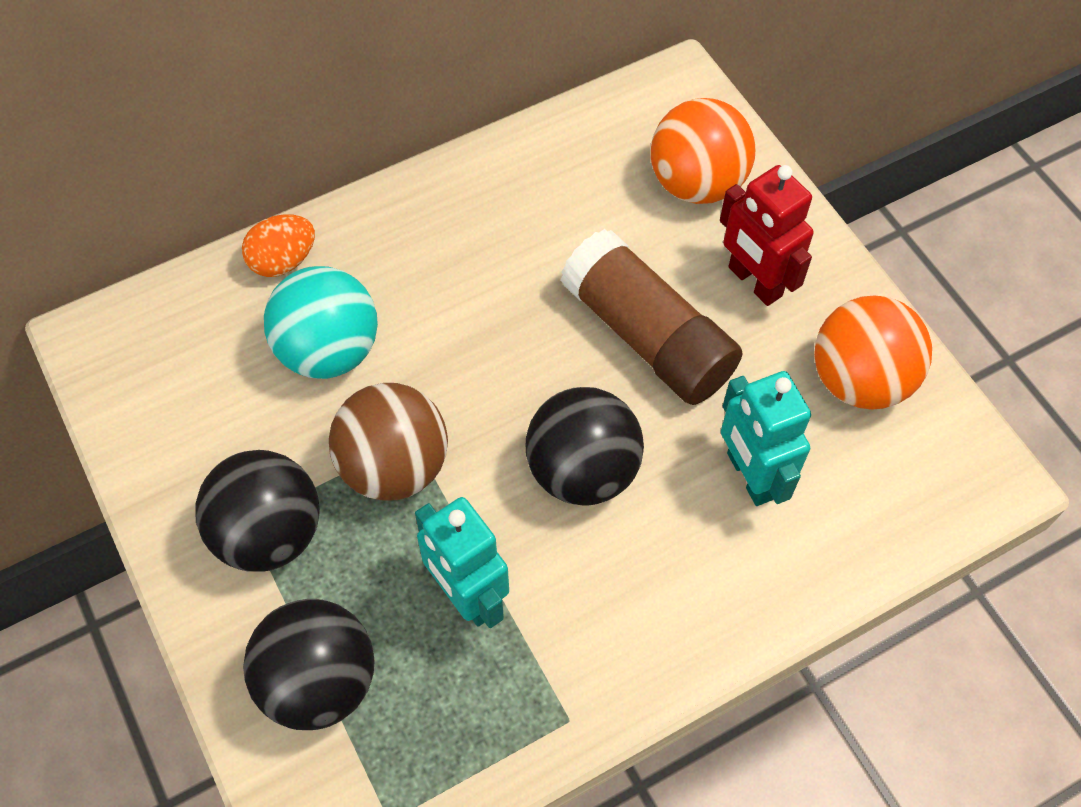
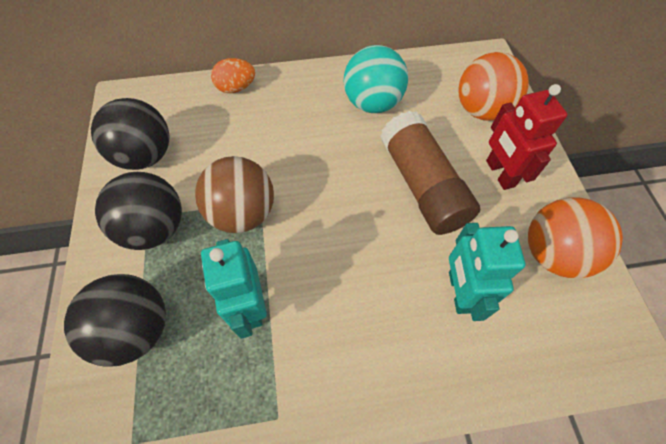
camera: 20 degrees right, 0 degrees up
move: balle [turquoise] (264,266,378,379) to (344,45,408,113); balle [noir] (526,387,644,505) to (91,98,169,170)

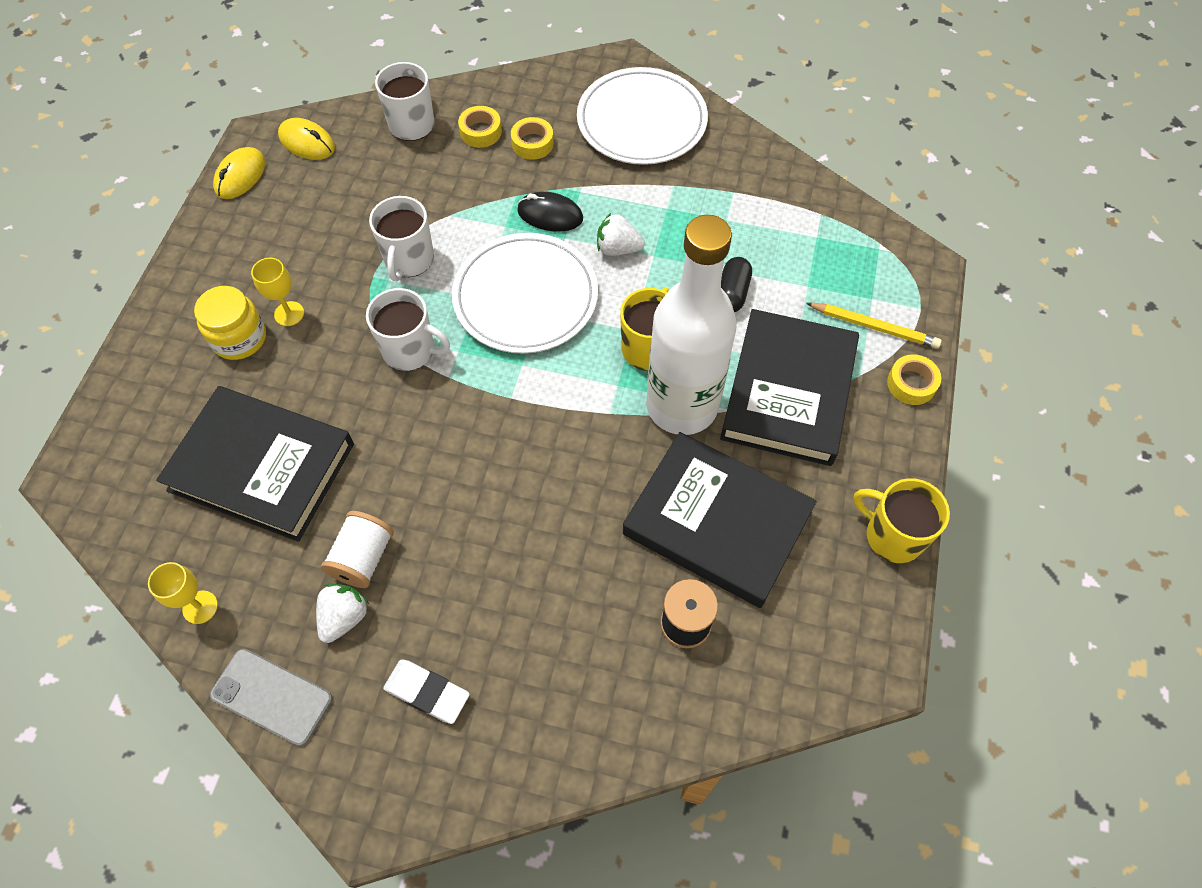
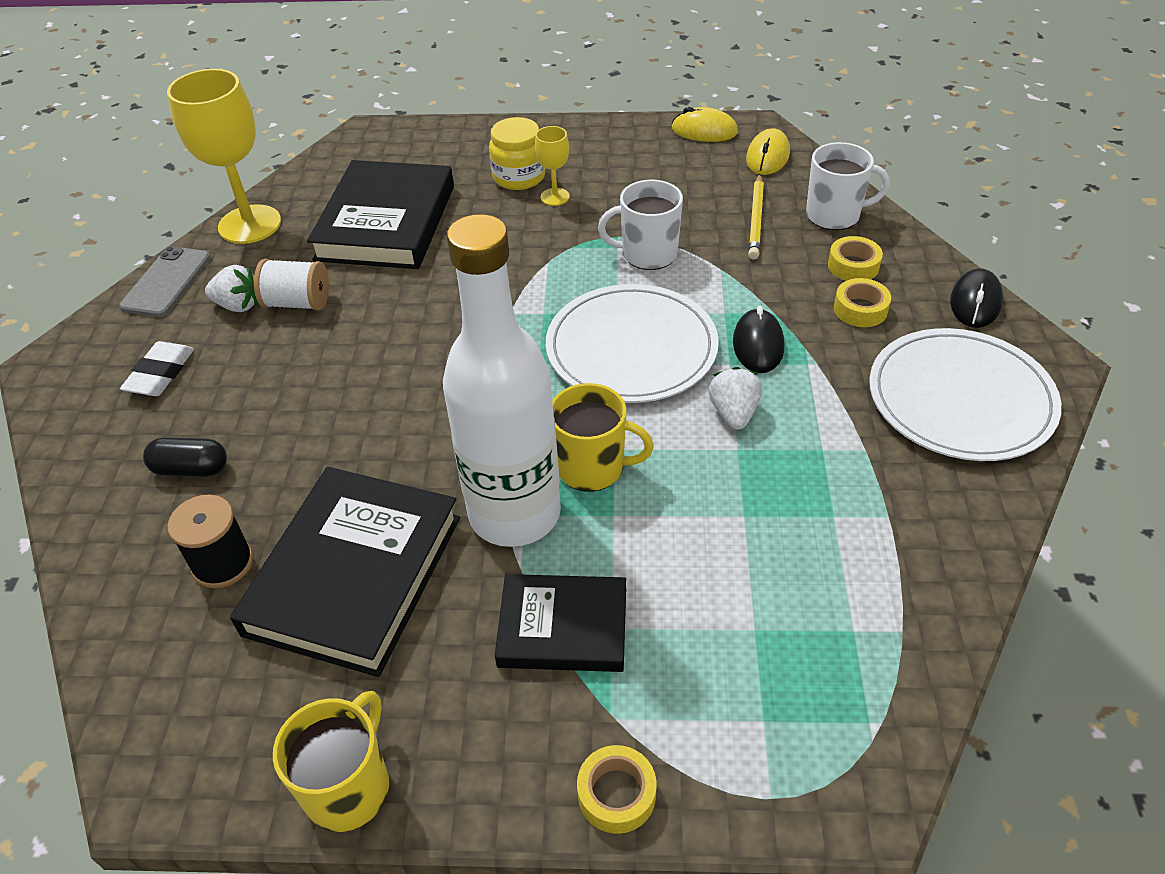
camera: 80 degrees right, 15 degrees down
delete: tasse [blanc] (366,288,450,371)
insert: souris [noir] (950,268,1003,328)
move: gélule [noir] (721,257,752,312) to (143,437,227,477); crayon [jaune] (806,303,942,349) to (748,174,764,260)
resize: verre à pied [jaune] (148,562,218,624) = (167,69,281,244) x2.09; livre [noir] (720,309,859,466) = (495,574,626,672) x0.61

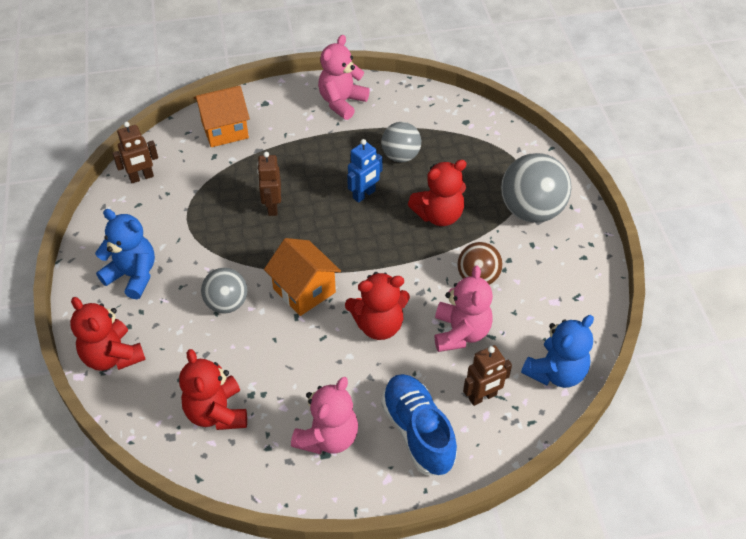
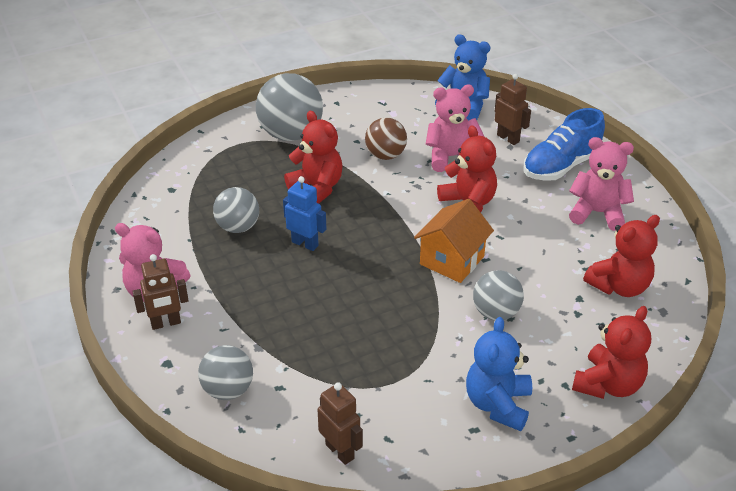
camera: 105 degrees left, 10 degrees down
move: robot [marron] (257,152,281,216) to (132,254,189,330)
replace: maison [orange] (194,85,250,147) to balle [gris] (198,345,253,400)

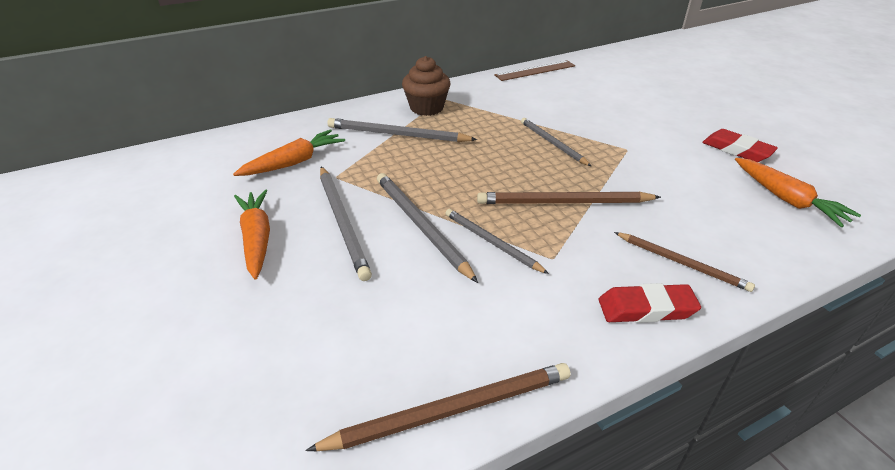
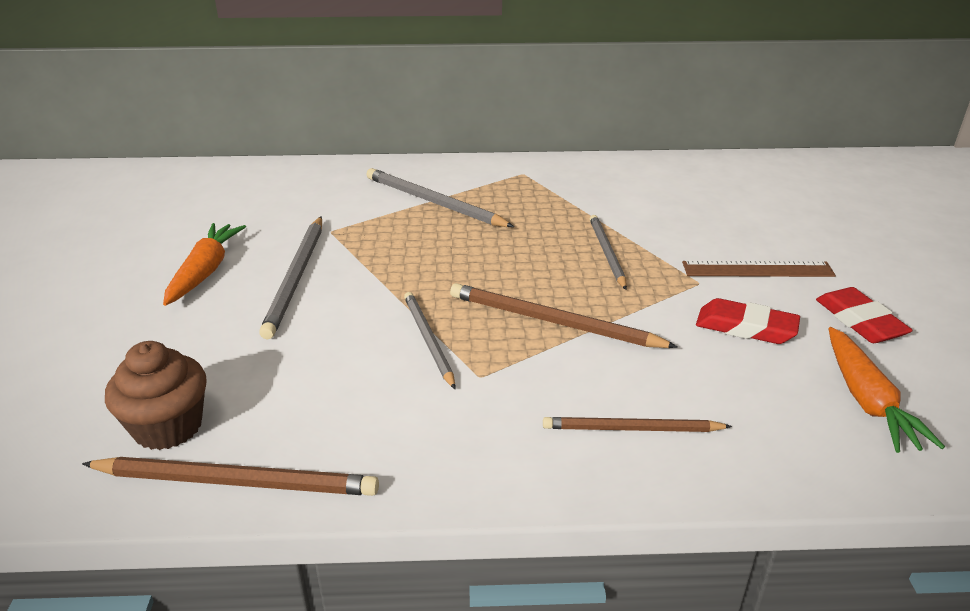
camera: 25 degrees right, 5 degrees down
delete: carotte [orange] (233,129,345,176); crayon [gris] (377,173,478,283)
move: muffin [marron] (402,56,451,116) to (105,341,207,450); règle [marron] (494,60,575,81) to (682,261,836,277); gomme [rouge] (599,283,701,323) to (696,298,800,344)
rotate: crayon [marron] (614,232,755,292) = (543,417,732,432) 120 degrees clockwise

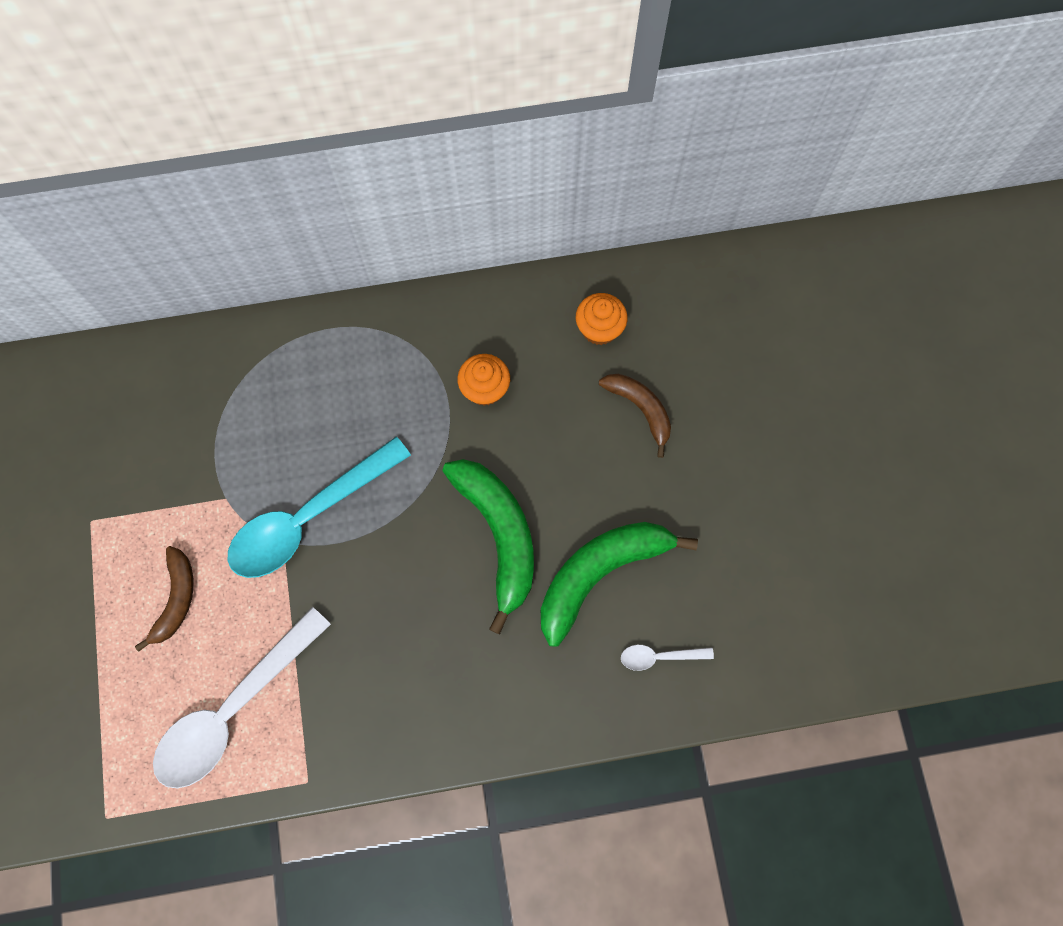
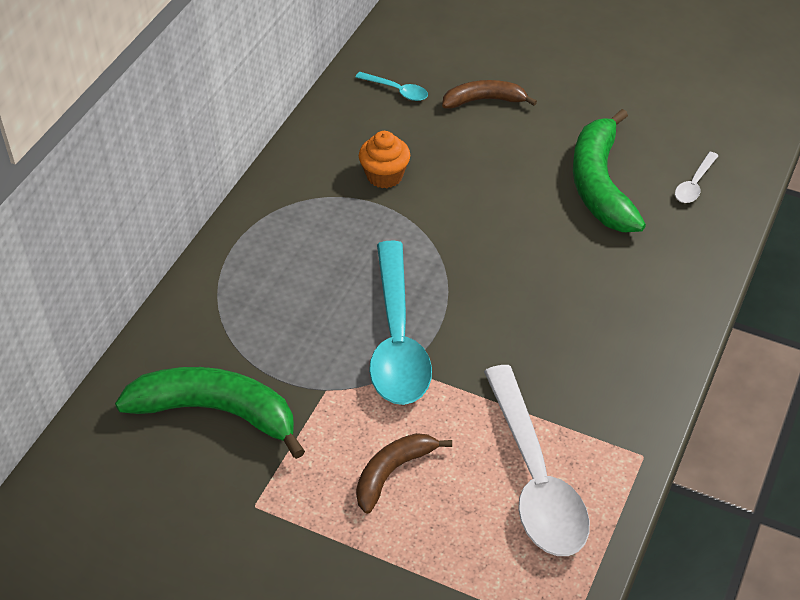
camera: 55 degrees left, 25 degrees down
move: banane [vert] (443,459,534,634) to (115,367,305,459)
replace: muffin [orange] (576,293,628,345) to cuillère [turquoise] (356,72,428,101)
rotate: banane [marron] (135,546,194,652) = (356,433,452,514) 90 degrees counterclockwise

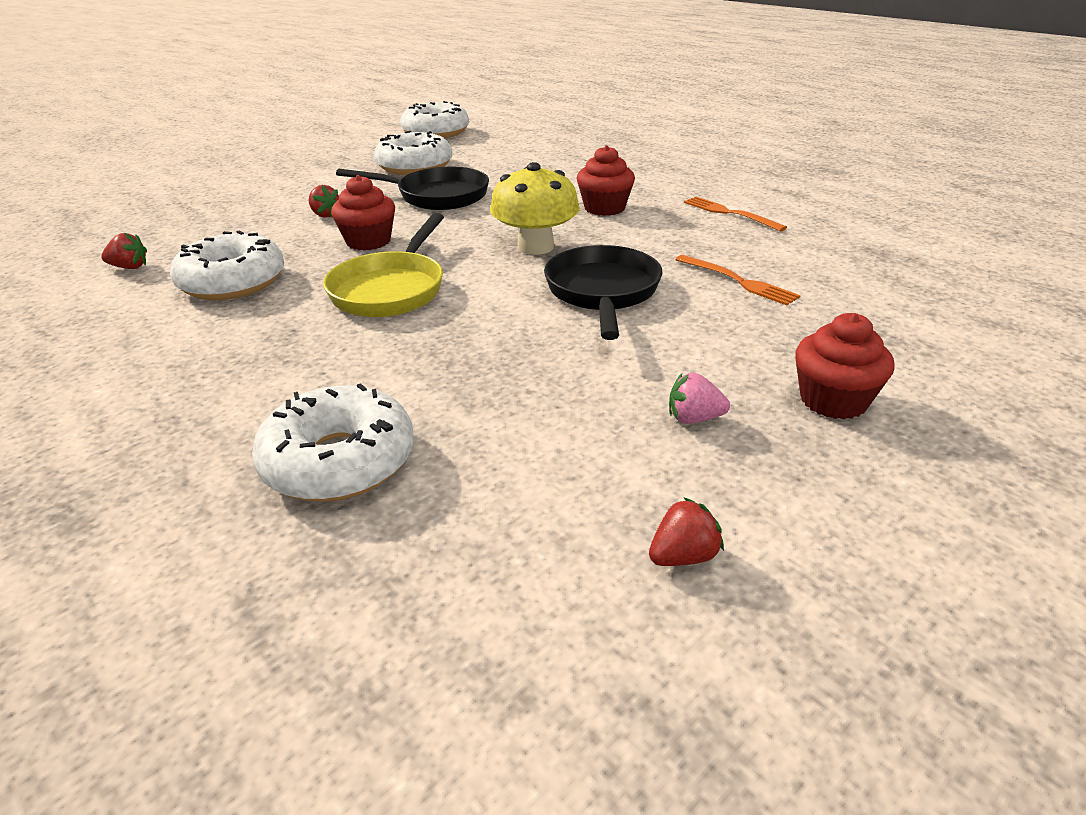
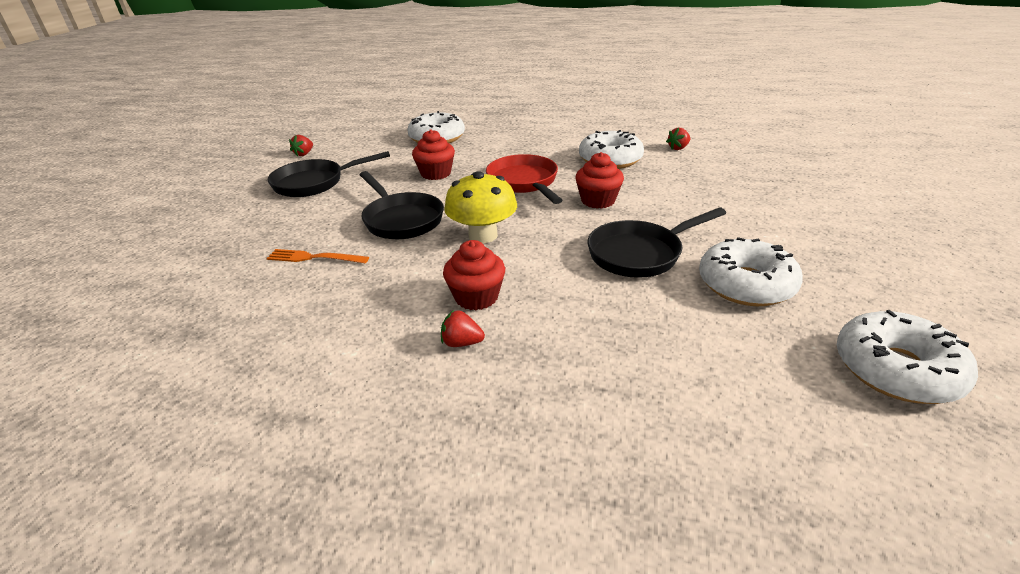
camera: 145 degrees right, 0 degrees up
delete: fourchette [orange] (684,197,787,232)
move: fraise [rouge] (309,185,339,218) to (441,310,485,347); muffin [rouge] (795,313,895,419) to (412,130,455,180)
replace: fraise [rose] (669,373,730,424) to poêle [noir] (268,151,390,197)
recolor: poêle [jaune] (323,213,444,317) to poêle [rouge] (486,154,562,204)

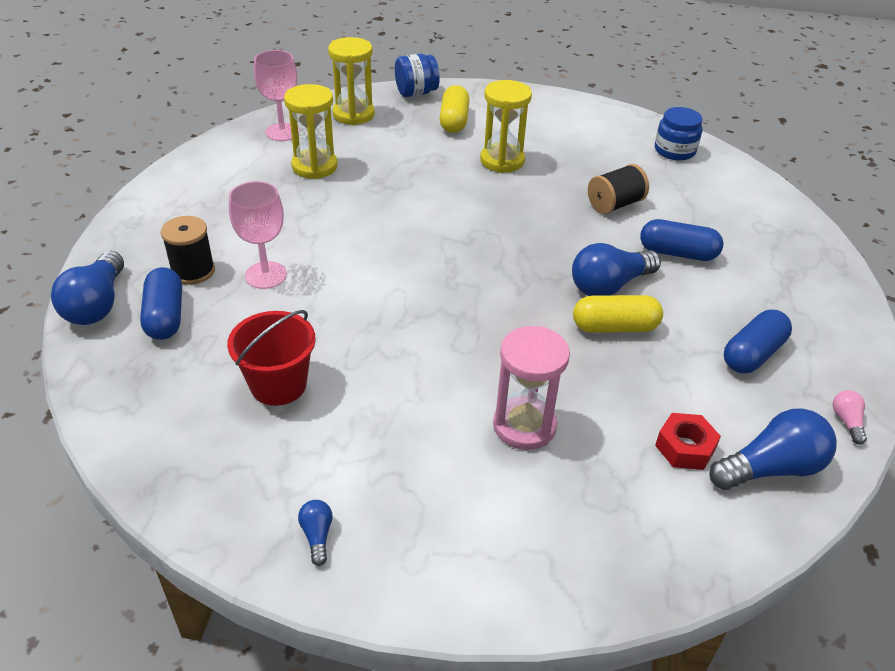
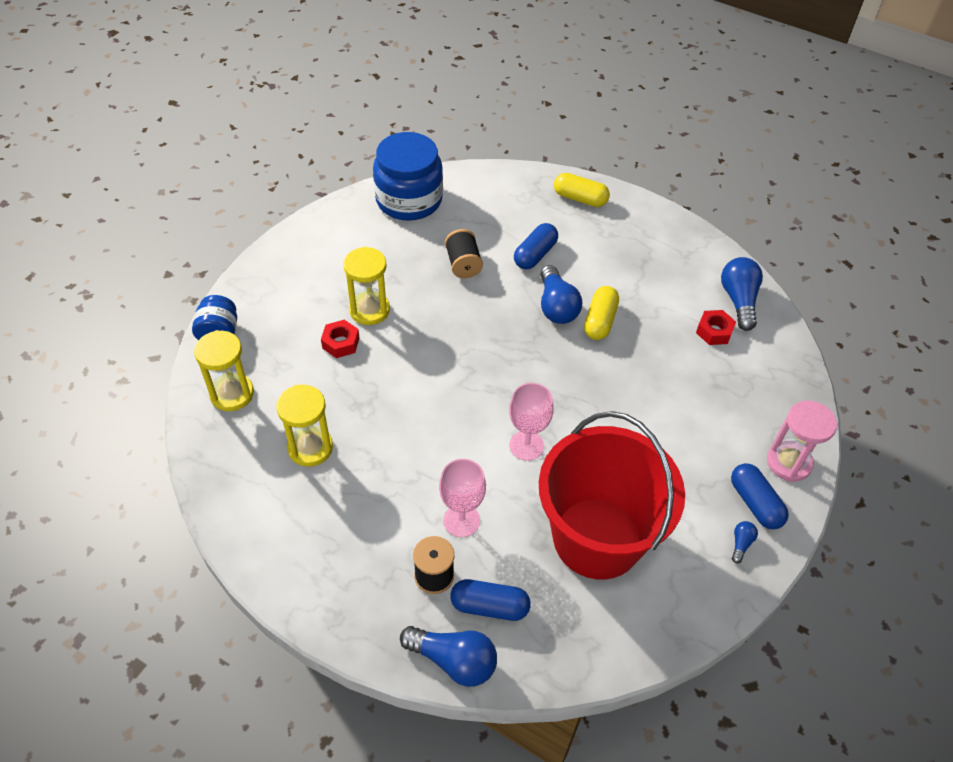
camera: 70 degrees left, 10 degrees up
delete: ampoule [rose] (833,390,867,445)
insert: écrou [rouge] (321,320,360,358)
move: verre à pied [rose] (254,50,299,141) to (509,383,554,461); gélule [jaune] (439,85,469,133) to (554,173,610,207); sablier [rose] (493,326,570,450) to (767,401,837,482); gélule [bleu] (724,310,792,373) to (731,463,789,529)
rotate: ampoule [bleu] (298,500,333,566) = (732,521,758,563) 105 degrees clockwise
resize: seau [rouge] (227,310,316,406) = (539,411,685,580) x2.07; bocal [bleu] (655,107,703,160) = (373,132,443,221) x1.89

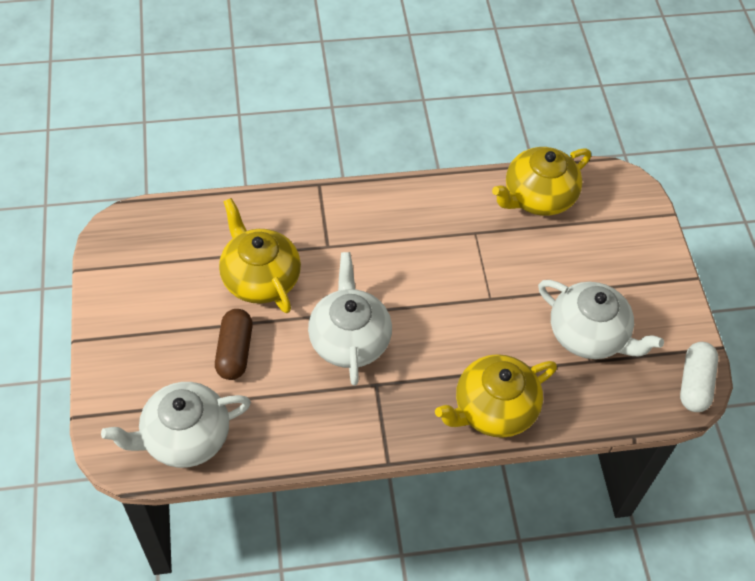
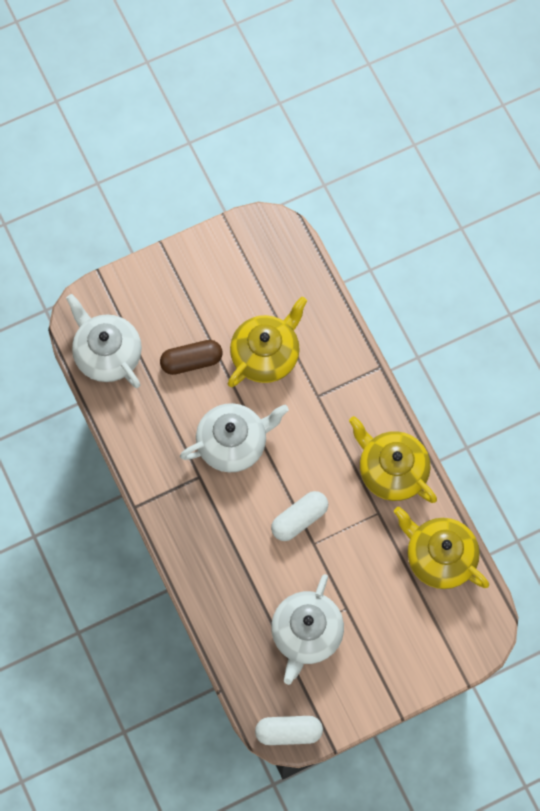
camera: 75 degrees right, 15 degrees up
insert: gélule [blanc] (271,491,328,541)
move: théière [jaune] (435,354,557,438) to (349,416,437,503)

